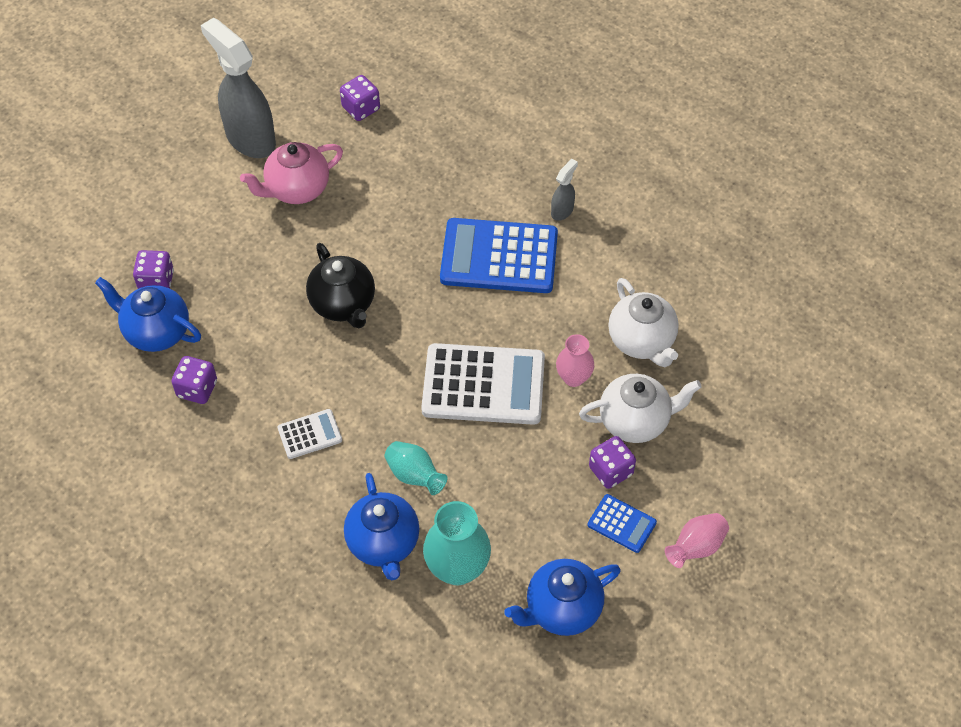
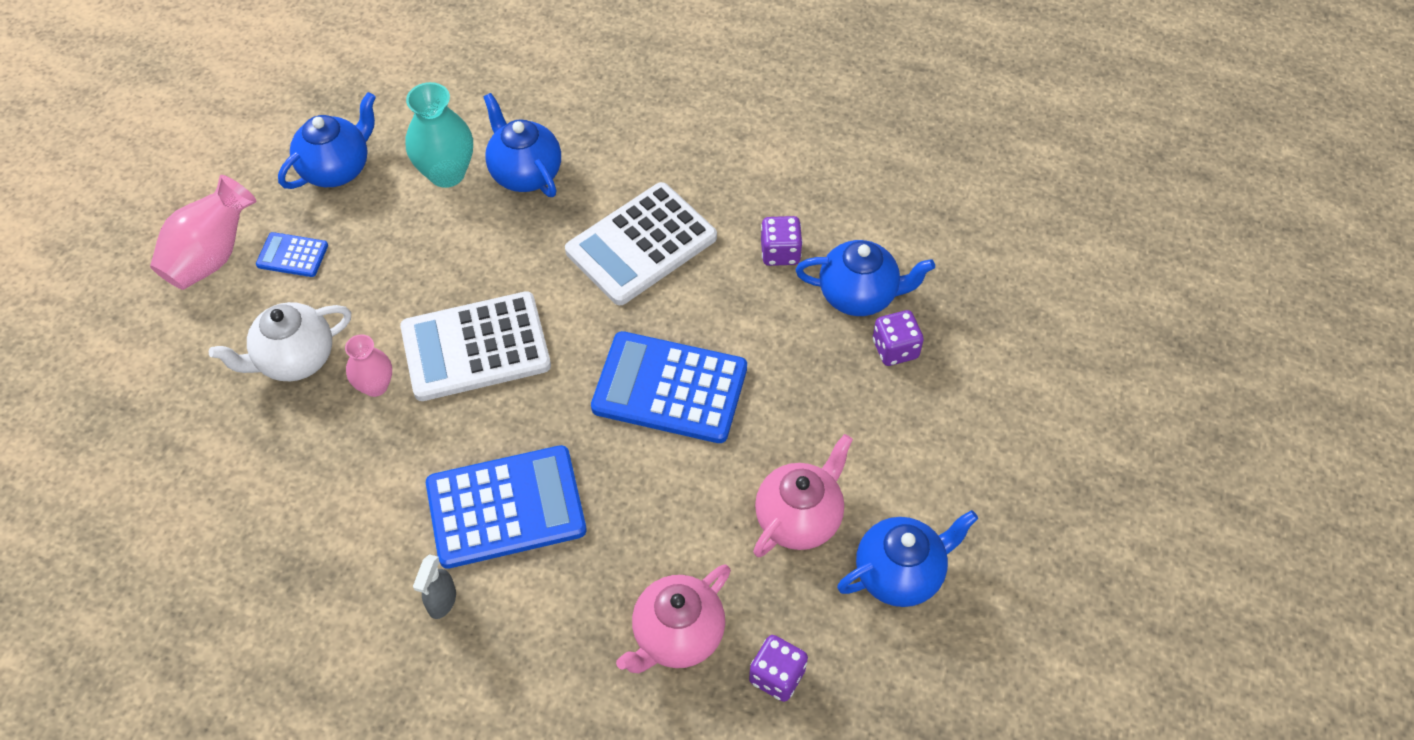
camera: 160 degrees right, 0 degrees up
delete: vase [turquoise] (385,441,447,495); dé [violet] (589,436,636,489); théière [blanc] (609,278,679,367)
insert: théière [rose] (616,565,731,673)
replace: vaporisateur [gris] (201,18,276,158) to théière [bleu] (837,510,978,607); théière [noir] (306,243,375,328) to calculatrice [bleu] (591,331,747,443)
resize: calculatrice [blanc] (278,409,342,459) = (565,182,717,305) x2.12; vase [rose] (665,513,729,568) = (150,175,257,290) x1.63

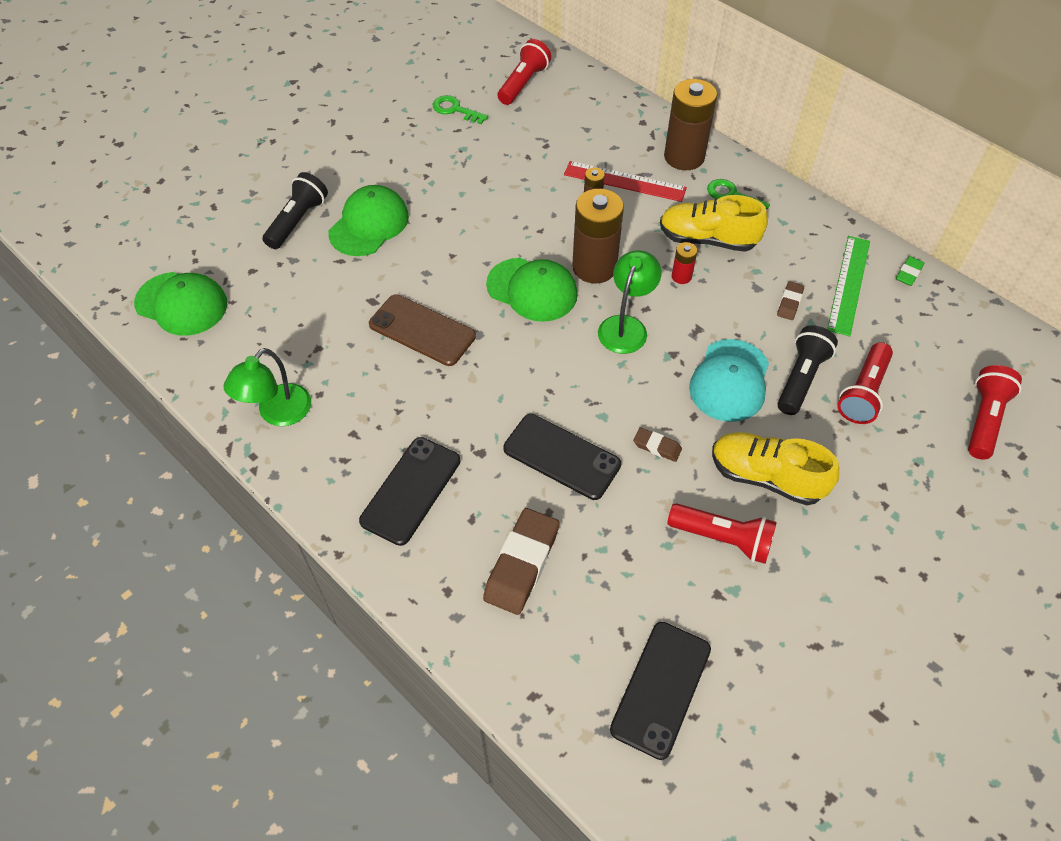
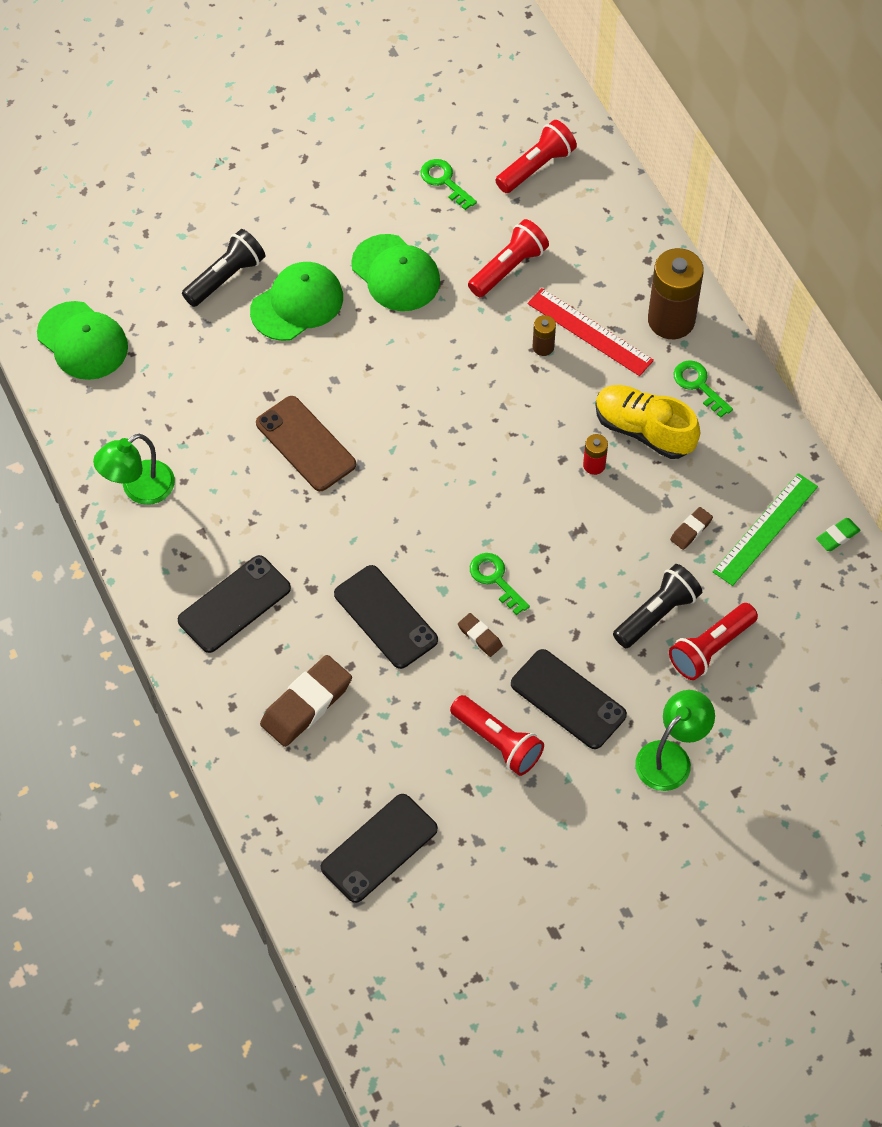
camera: 20 degrees right, 5 degrees up
delete: pile [marron] (572,189,624,283); casquette [turquoise] (689,339,769,422)
insert: clé [vert] (470,553,530,615)
move: casquette [vert] (486,258,578,322) to (351,234,440,311); lampe [vert] (598,250,661,354) to (635,690,715,791); lampe de poche [rouge] (968,365,1022,459) to (468,219,549,297)
replace: chaussure [jaune] (712,432,839,505) to téléphone [noir] (511,649,627,749)

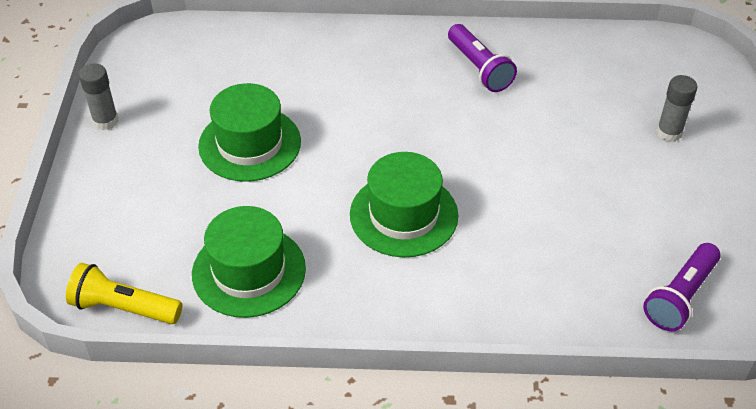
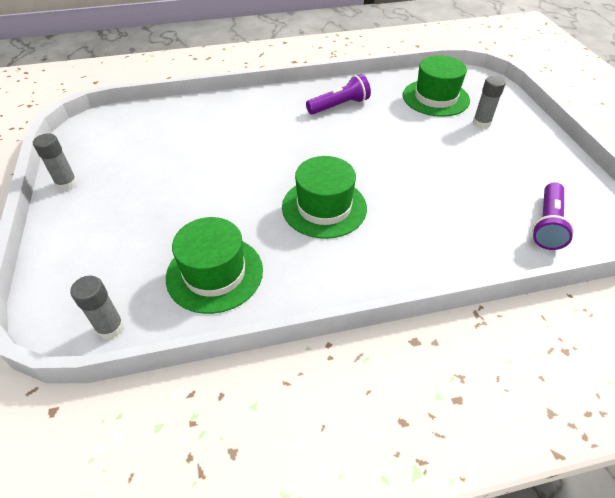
camera: 15 degrees left, 0 degrees up
move: chapeau [vert] (198,83,301,182) to (403,55,470,117)
replace: lampe de poche [jaune] (66,263,182,324) to bâton de colle [gris] (70,276,124,340)
rotate: lampe de poche [violet] (448,24,517,92) = (306,74,371,115) 75 degrees counterclockwise

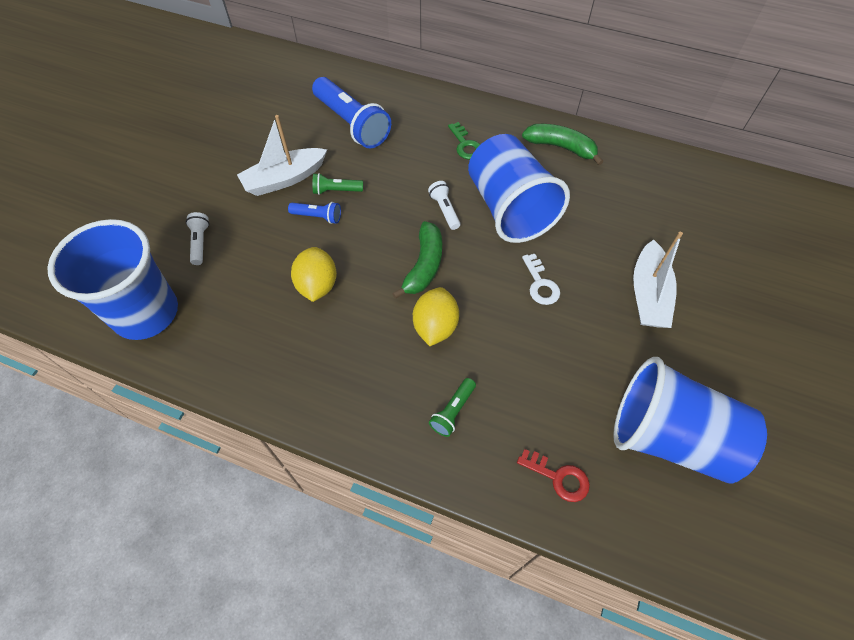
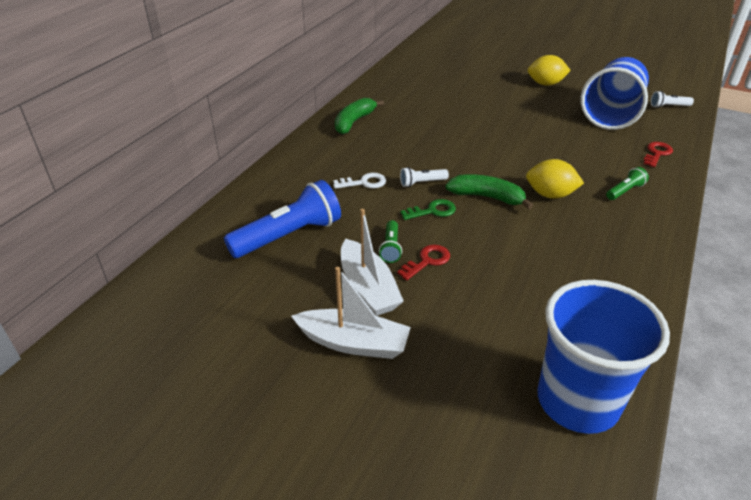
camera: 85 degrees left, 20 degrees down
delete: gobelet [bleu] (468,134,570,243)
move: lampe de poche [blanc] (186,212,209,265) to (651,91,694,108); citron [jaune] (291,247,337,302) to (528,55,571,86); clé [vert] (448,122,480,159) to (401,199,456,220); clé [blanc] (522,254,560,305) to (333,173,386,189); bateau [blanc] (633,232,683,328) to (291,267,411,359)
replace: lampe de poche [bleu] (288,202,341,224) to clé [rouge] (397,245,450,280)
rotate: lampe de poche [vert] (429,378,476,437) = (606,167,649,200) 75 degrees counterclockwise

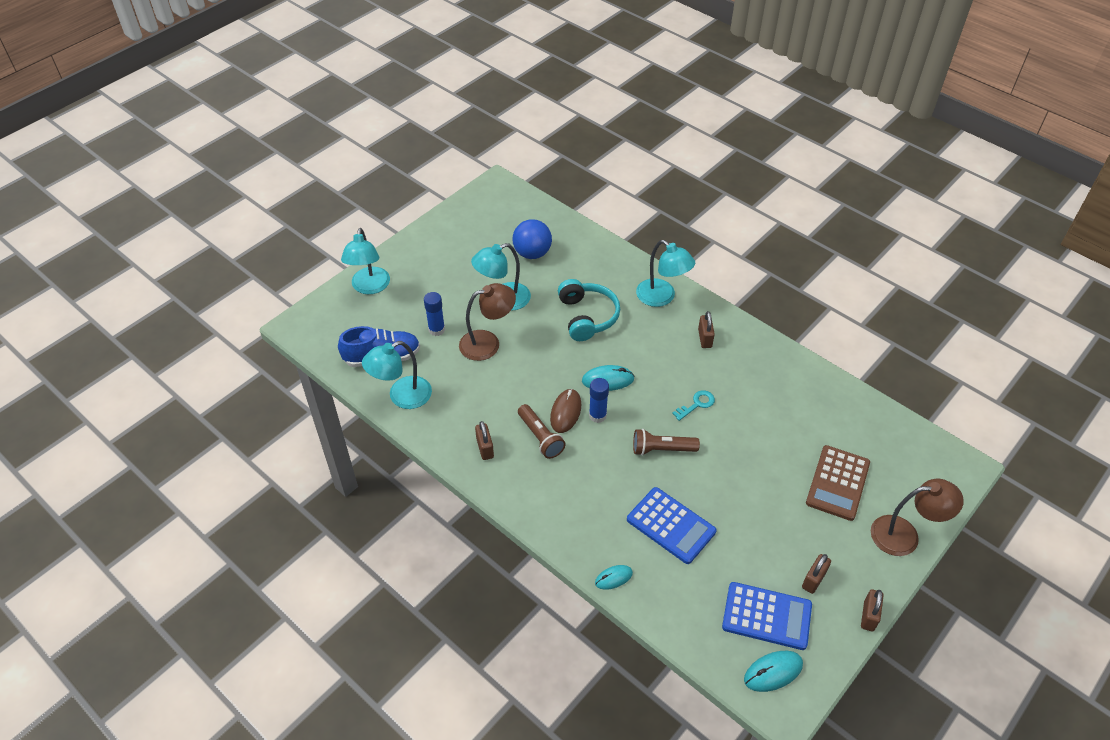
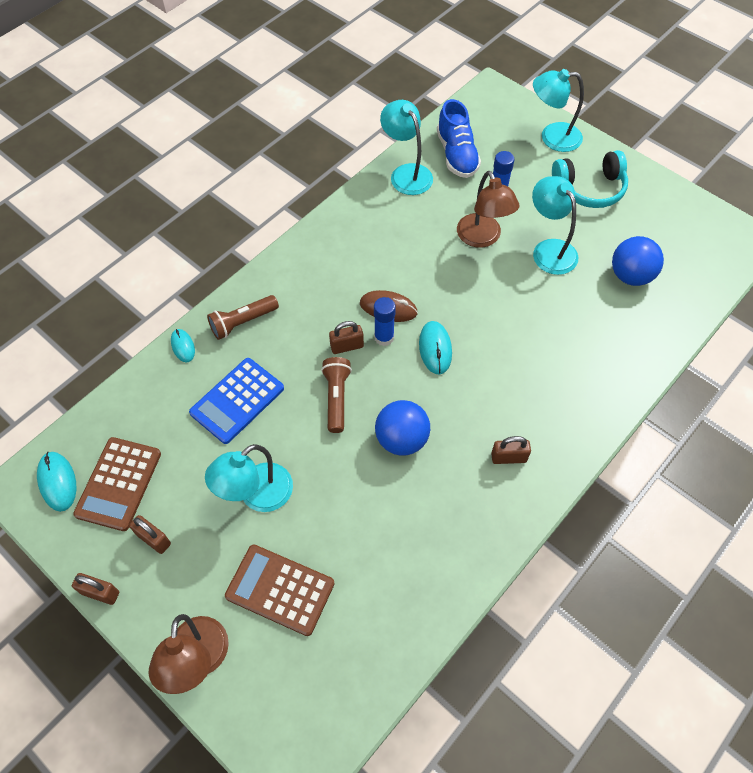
camera: 90 degrees right, 10 degrees up
move: cadenas [marron] (475,421,494,460) to (329,321,364,354); lampe de poche [marron] (518,404,566,459) to (207,295,279,340); casque audio [turquoise] (558,279,620,341) to (552,150,628,208); lampe [turquoise] (636,240,695,307) to (205,444,293,512)
replace: clé [turquoise] (672,390,715,421) to balle [bleu] (375,400,430,456)
recolor: calculatrice [bleu] (722,582,812,650) to calculatrice [marron] (73,437,161,531)

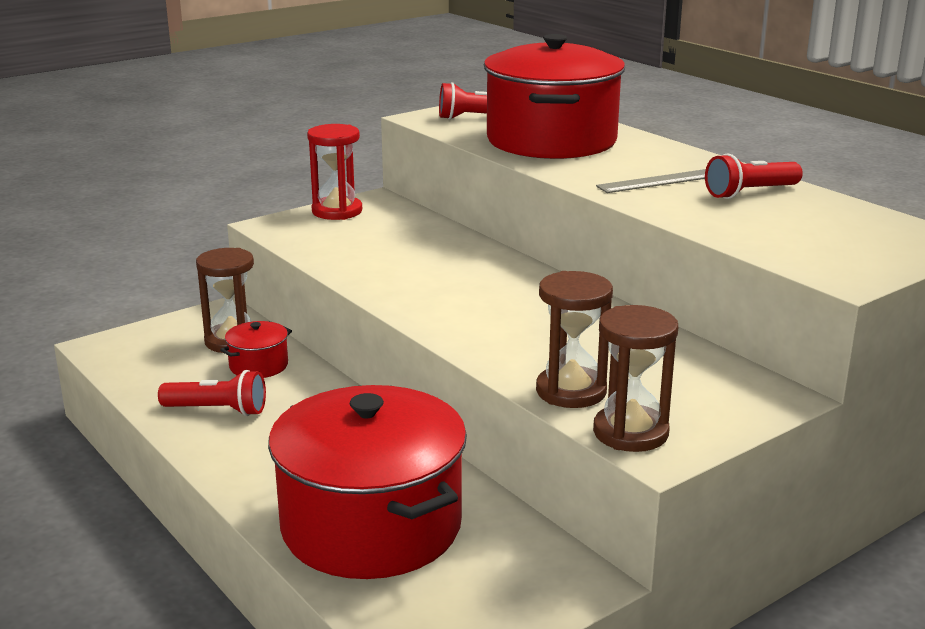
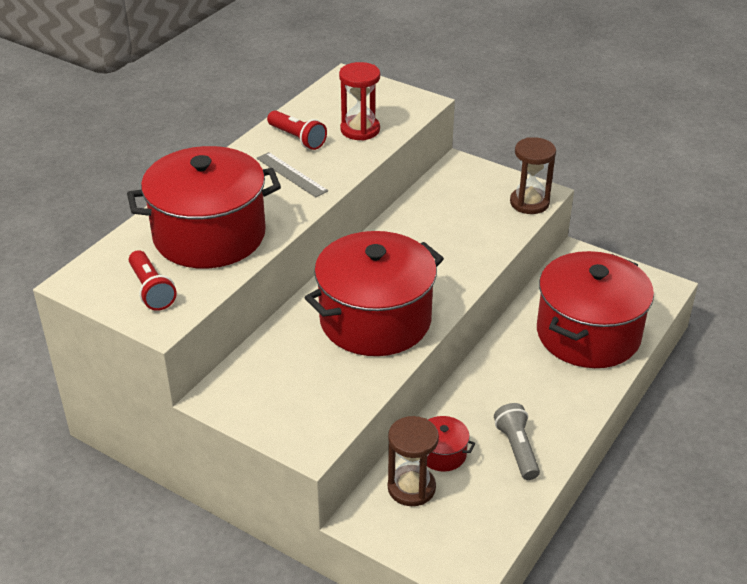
camera: 110 degrees left, 15 degrees up
delete: sablier [marron] (536,271,613,408)
insert: marmite [rouge] (304,231,444,356)
move: sablier [rouge] (307,124,362,220) to (339,62,380,140)
recolor: lampe de poche [rouge] (158,370,266,416) to lampe de poche [gris] (494,403,540,480)

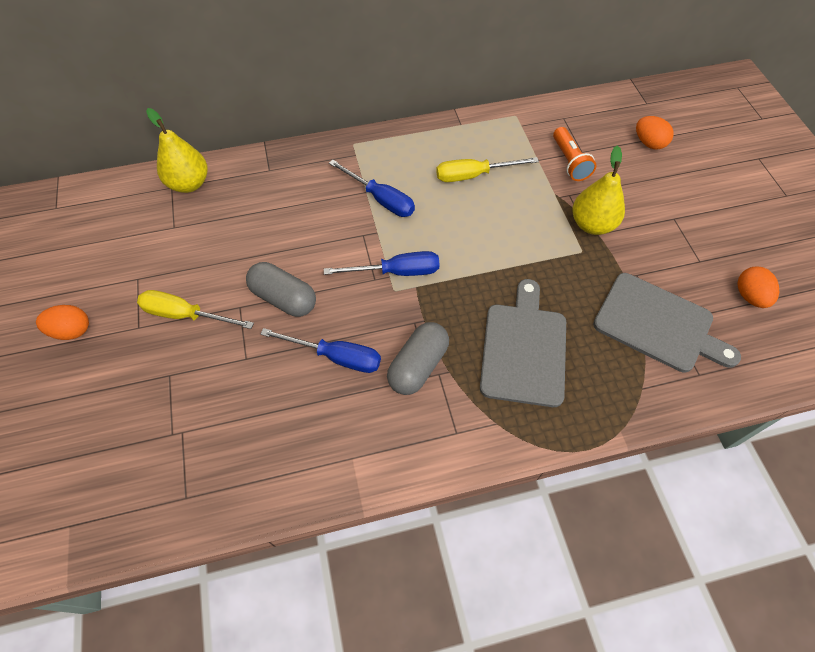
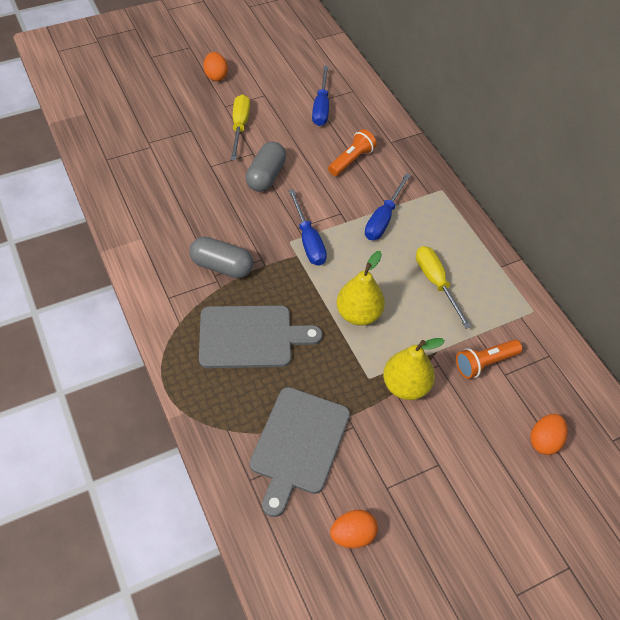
camera: 75 degrees right, 5 degrees down
insert: lampe de poche [orange] (328,129,377,176)
move: poire [jaune] (146,108,208,193) to (337,251,385,326); tournevis [bleu] (260,328,381,373) to (312,66,329,126)

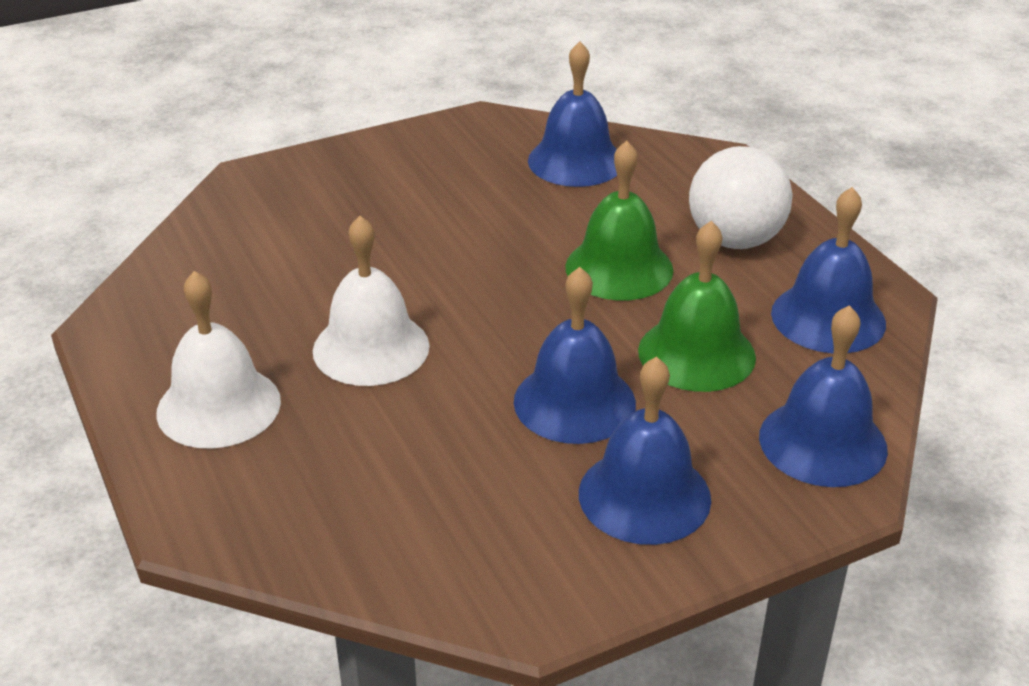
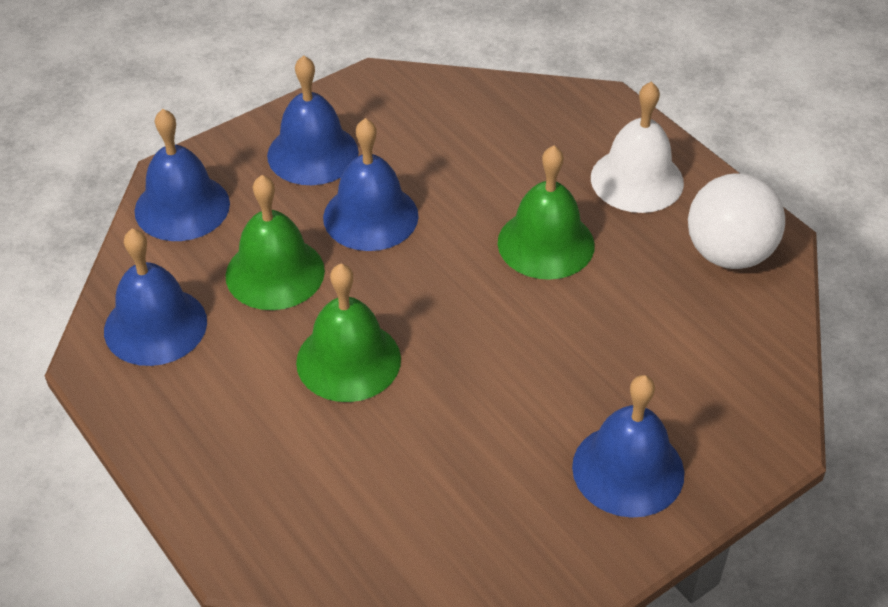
camera: 170 degrees right, 10 degrees up
move: cloche [bleu] (528,41,617,187) to (572,375,684,518); balle [blanc] (689,146,793,249) to (688,173,785,269)
recolor: cloche [blanc] (313,216,430,386) to cloche [vert] (498,146,595,280)

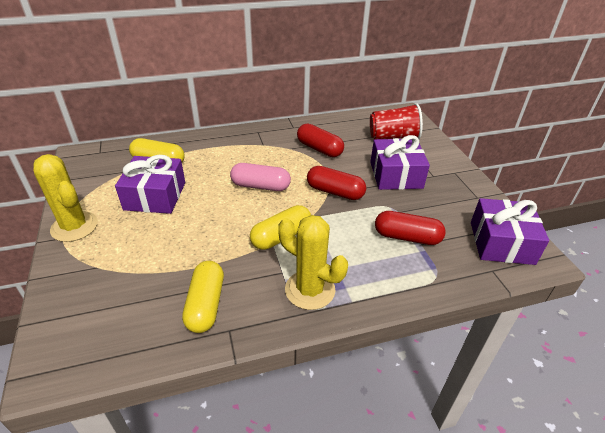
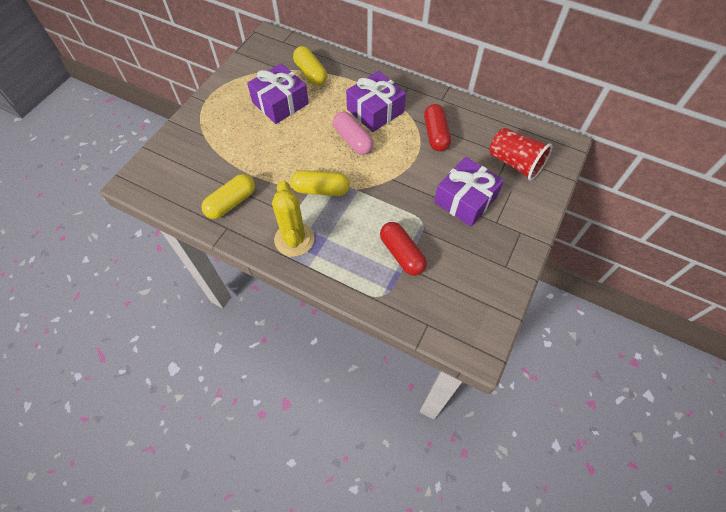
camera: 45 degrees right, 20 degrees up
delete: cactus [jaune] (33,154,98,242); gélule [rouge] (307,166,366,200)
move: cadeau [violet] (471,198,549,265) to (346,71,406,132)

